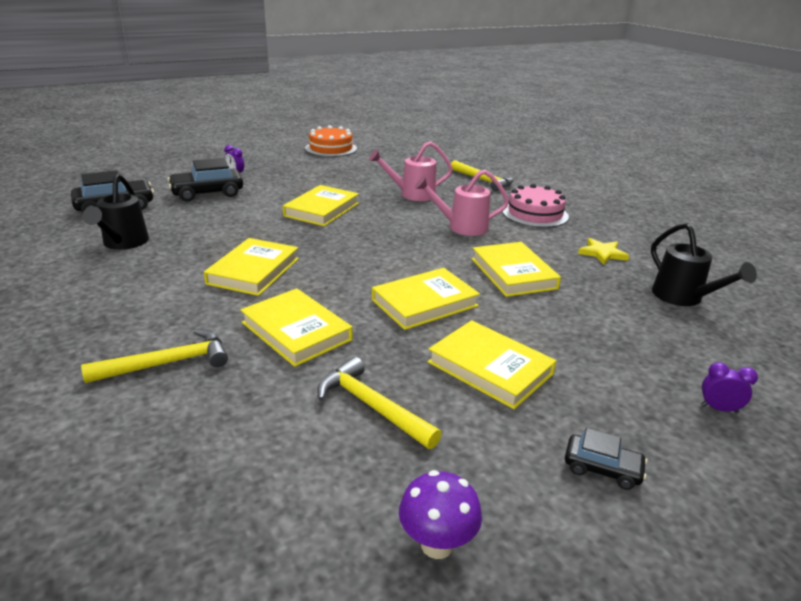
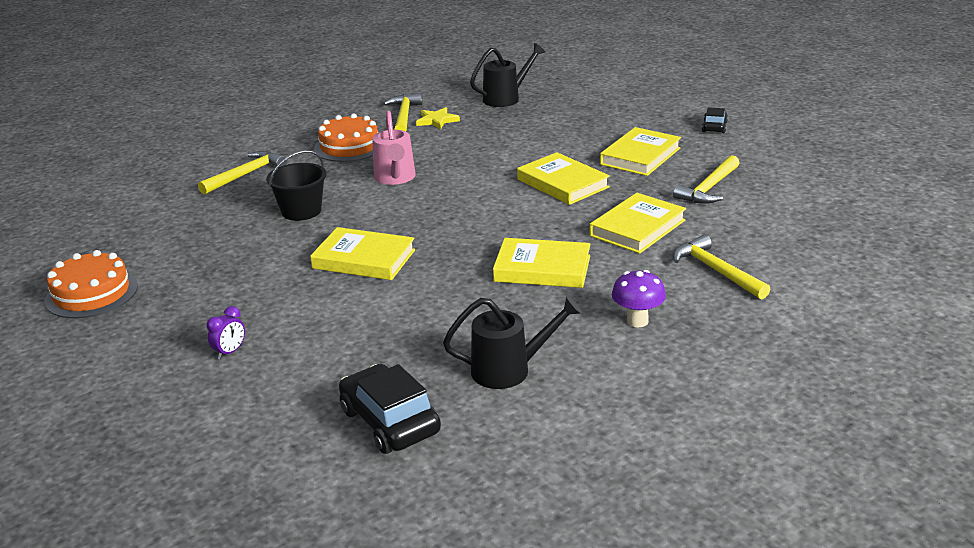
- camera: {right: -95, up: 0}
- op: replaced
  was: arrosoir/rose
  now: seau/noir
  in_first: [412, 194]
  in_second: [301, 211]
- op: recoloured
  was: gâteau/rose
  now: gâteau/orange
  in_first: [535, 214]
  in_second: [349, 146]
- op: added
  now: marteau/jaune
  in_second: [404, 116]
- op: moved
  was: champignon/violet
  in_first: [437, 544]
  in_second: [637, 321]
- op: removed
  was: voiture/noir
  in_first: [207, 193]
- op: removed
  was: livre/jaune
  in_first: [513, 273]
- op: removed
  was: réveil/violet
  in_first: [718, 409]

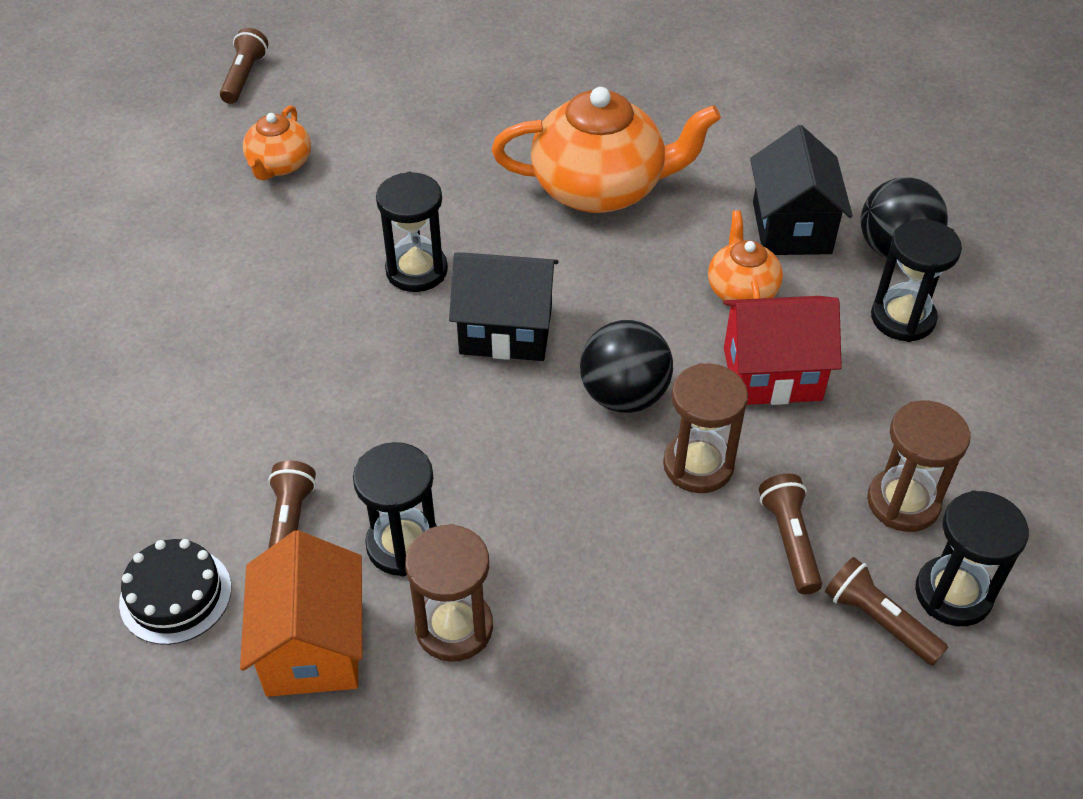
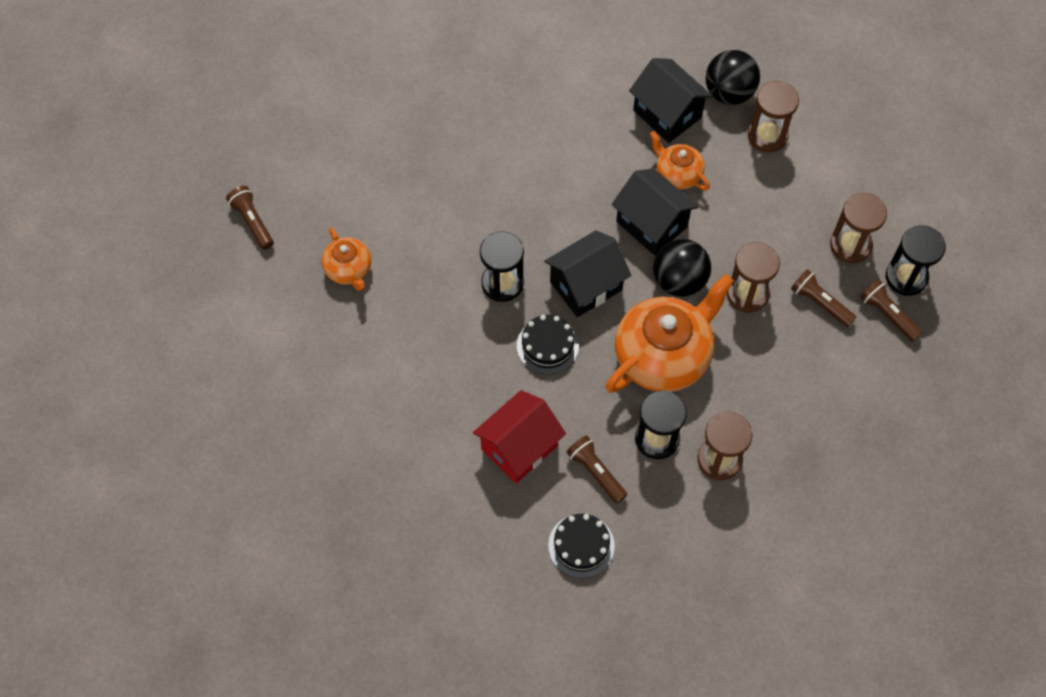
- camera: {right: -40, up: 15}
- op: moved
  was: maison/rouge
  in_first: [772, 374]
  in_second: [519, 447]
- op: added
  now: gâteau/noir
  in_second: [547, 345]
- op: moved
  was: théière/orange
  in_first: [600, 188]
  in_second: [663, 355]
- op: added
  now: maison/noir
  in_second: [651, 224]
- op: recoloured
  was: sablier/noir
  now: sablier/marron
  in_first: [902, 318]
  in_second: [767, 136]
- op: turned
  was: lampe de poche/marron
  in_first: [878, 620]
  in_second: [887, 314]
  clockwise: 45
- op: removed
  was: maison/orange
  in_first: [312, 646]

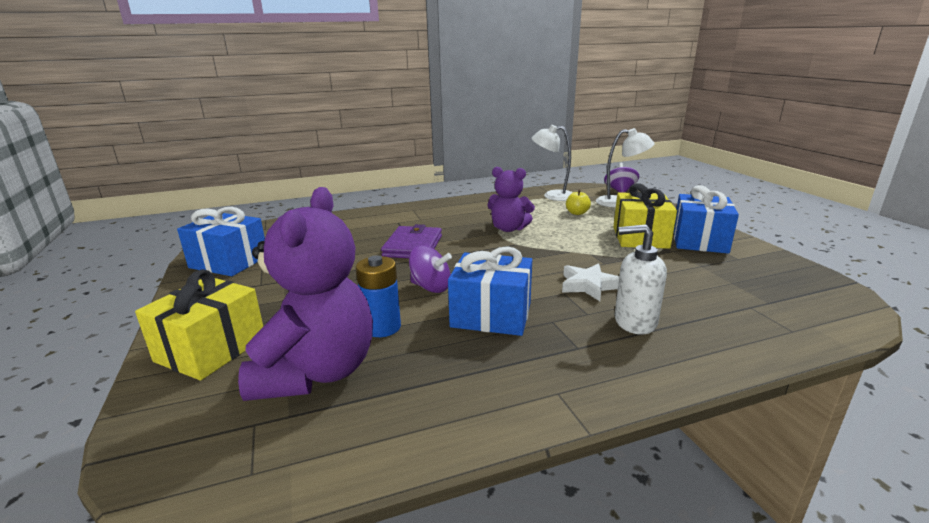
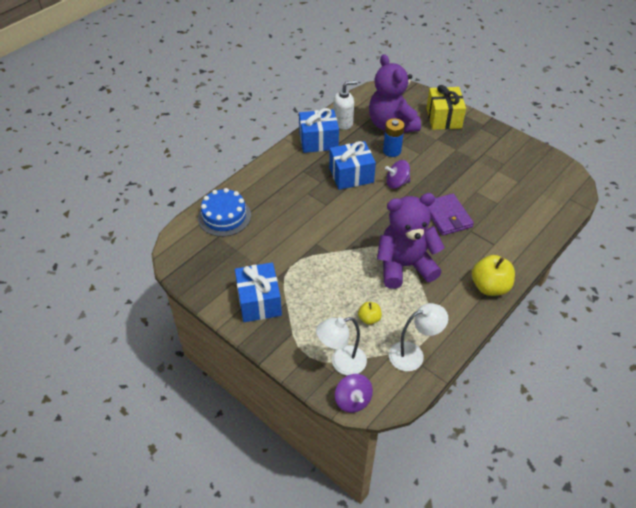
- camera: {right: 150, up: 25}
- op: added
  now: gâteau/bleu
  in_second: [224, 216]
- op: moved
  was: cadeau/bleu
  in_first: [229, 262]
  in_second: [318, 141]
- op: moved
  was: distributeur de savon/blanc
  in_first: [634, 322]
  in_second: [343, 122]
- op: resized
  was: ours en peluche/violet
  in_first: [509, 229]
  in_second: [404, 266]
  ratio: 1.67
- op: added
  now: pomme/jaune
  in_second: [490, 286]
- op: removed
  was: étoile/blanc
  in_first: [589, 285]
- op: removed
  was: cadeau/jaune
  in_first: [640, 237]

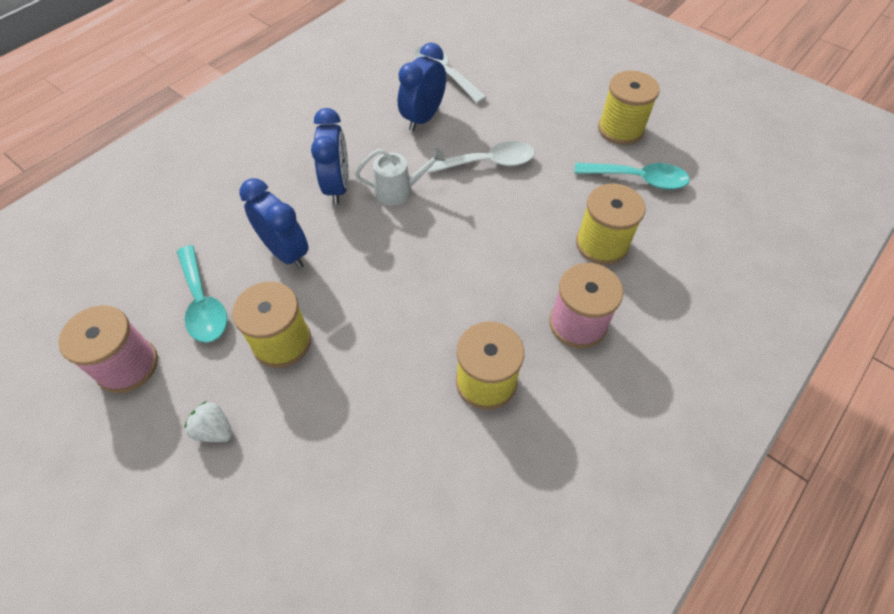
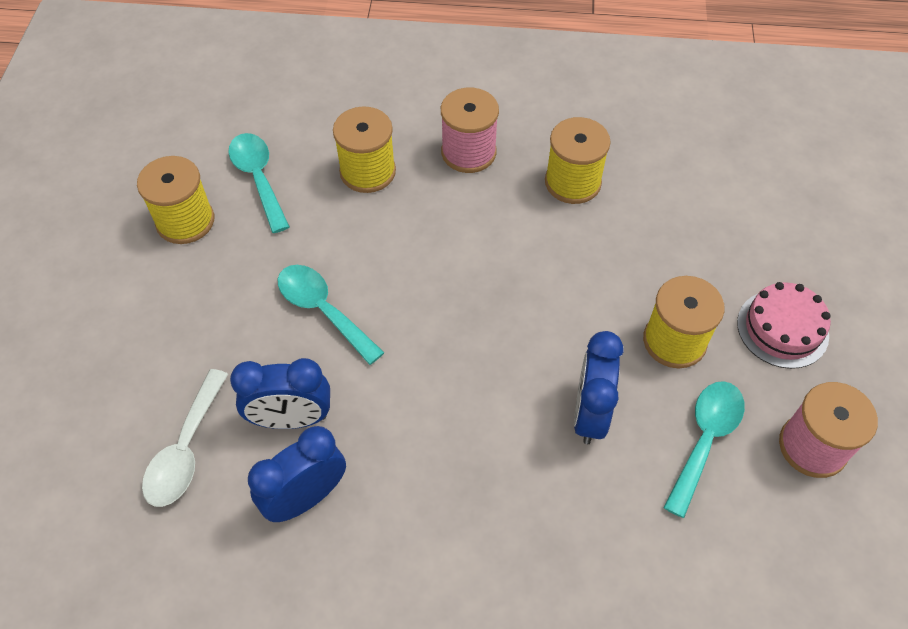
- camera: {right: -125, up: 0}
- op: moved
  was: réveil/bleu
  in_first: [338, 186]
  in_second: [306, 497]
- op: recoloured
  was: cuillère/blanc
  now: cuillère/turquoise
  in_first: [488, 163]
  in_second: [323, 310]
- op: replaced
  was: fraise/blanc
  now: gâteau/rose
  in_first: [214, 430]
  in_second: [782, 329]
- op: removed
  was: arrosoir/blanc
  in_first: [399, 190]

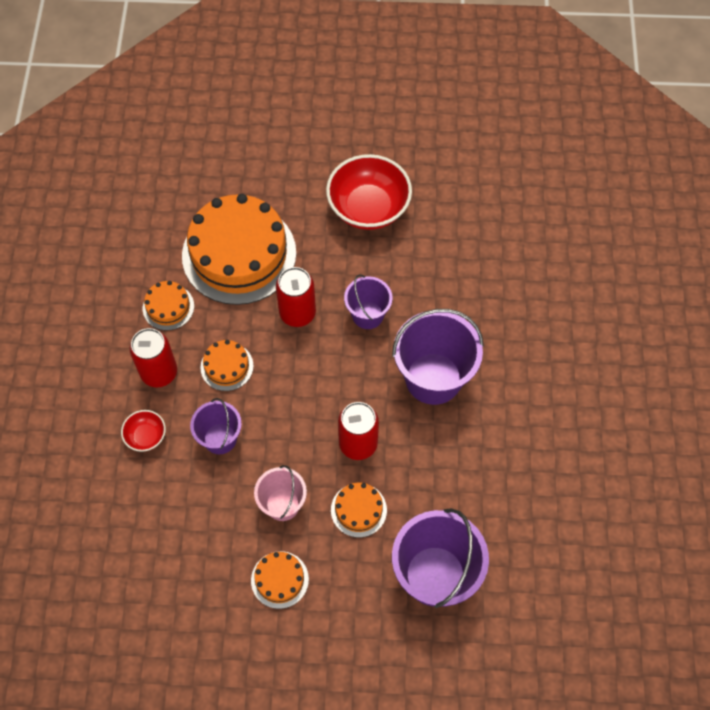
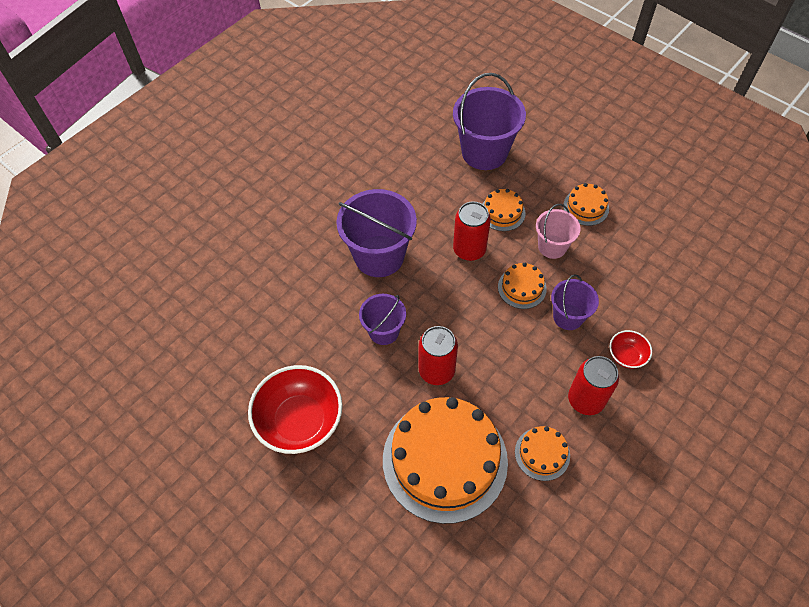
- camera: {right: -140, up: -5}
- op: moved
  was: gâteau/orange
  in_first: [227, 366]
  in_second: [522, 288]

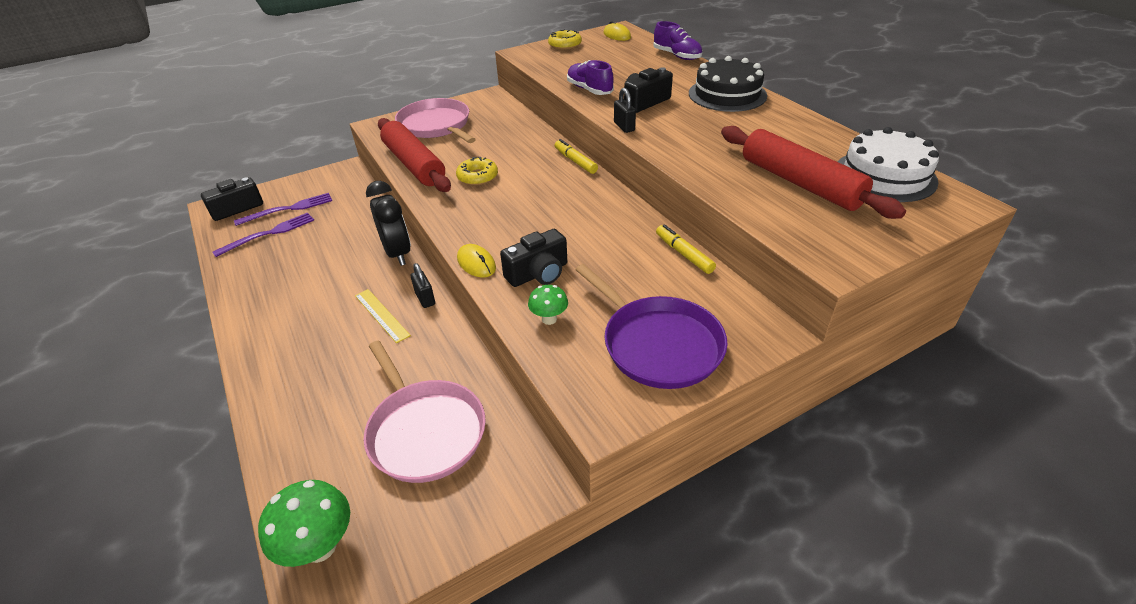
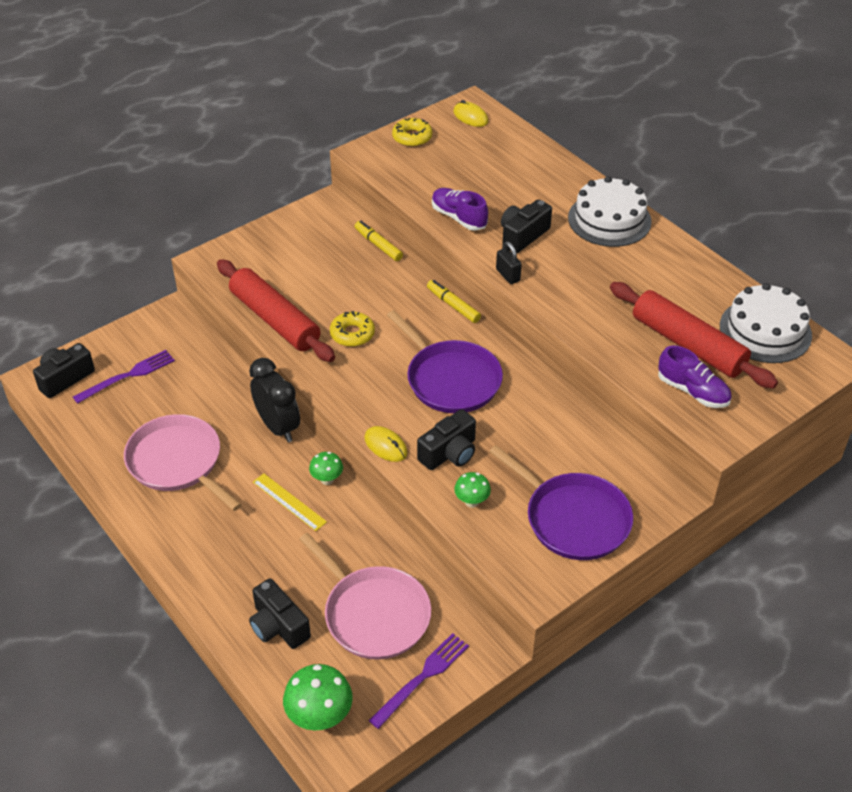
- camera: {right: -10, up: 5}
- op: moved
  was: poêle/rose
  in_first: [436, 125]
  in_second: [177, 462]
- op: added
  now: appareil photo/noir
  in_second: [278, 626]
- op: replaced
  was: cadenas/noir
  now: champignon/vert
  in_first: [425, 299]
  in_second: [327, 479]
- op: moved
  was: feutre/jaune
  in_first: [684, 254]
  in_second: [378, 245]
- op: moved
  was: fourchette/violet
  in_first: [269, 234]
  in_second: [422, 678]
- op: added
  now: poêle/violet
  in_second: [450, 379]
- op: recoloured
  was: gâteau/noir
  now: gâteau/blanc
  in_first: [727, 94]
  in_second: [609, 219]
- op: moved
  was: chaussure/violet
  in_first: [677, 56]
  in_second: [693, 391]

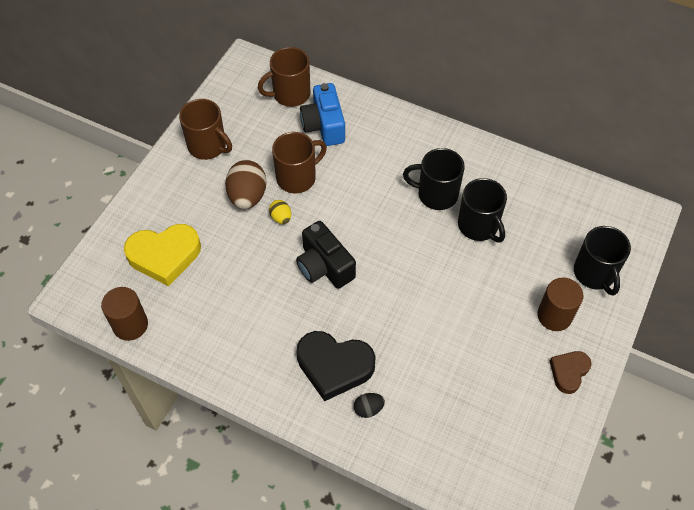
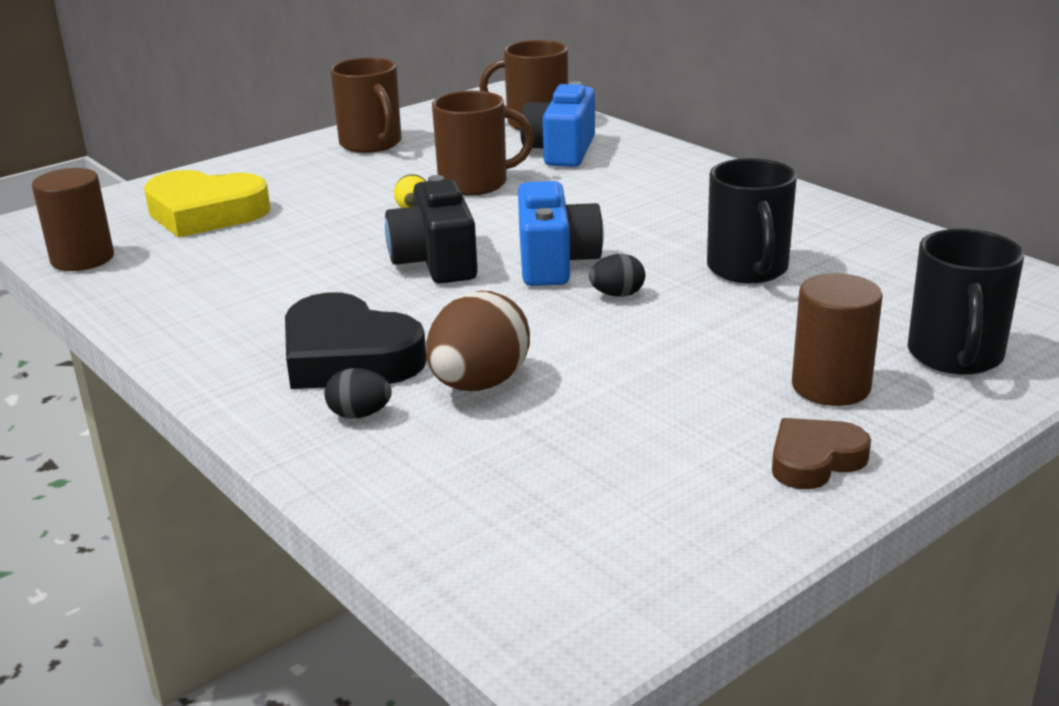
- camera: {right: 25, up: -30}
- op: moved
  was: œuf/marron
  in_first: [247, 196]
  in_second: [479, 384]
- op: added
  now: appareil photo/bleu
  in_second: [554, 262]
- op: added
  now: œuf/noir
  in_second: [617, 295]
- op: removed
  was: tasse/noir
  in_first: [436, 194]

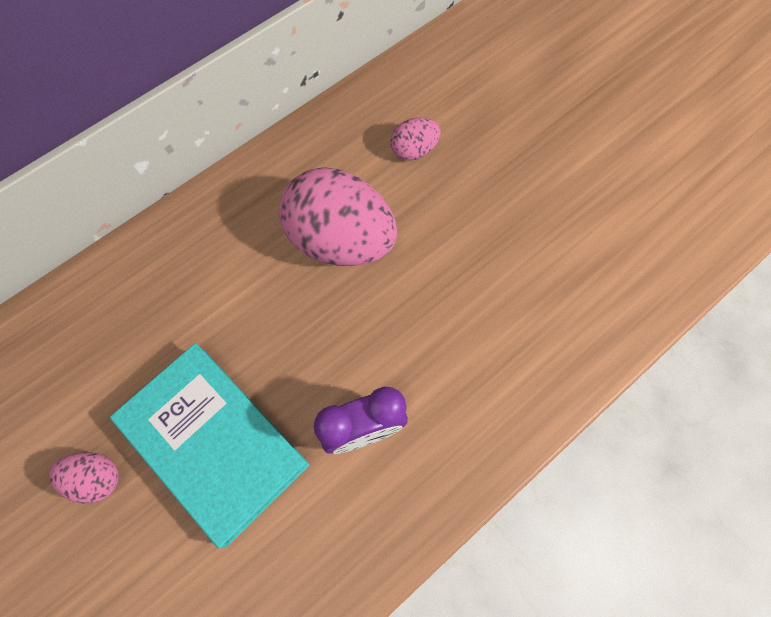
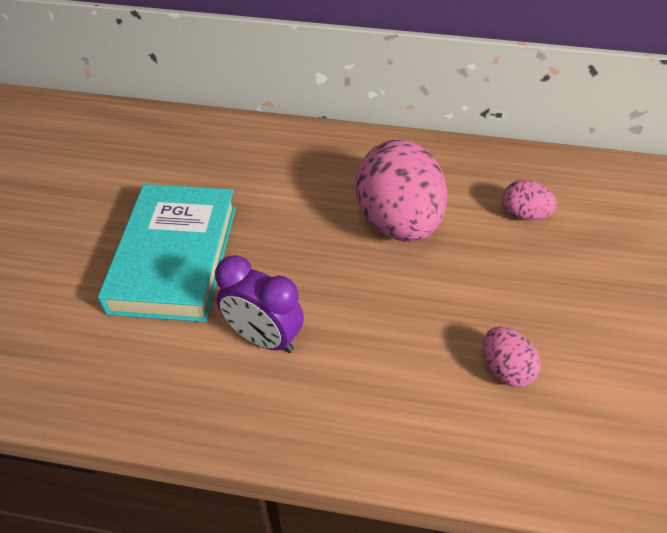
- camera: {right: 50, up: -20}
- op: moved
  was: œuf/rose
  in_first: [96, 478]
  in_second: [505, 369]

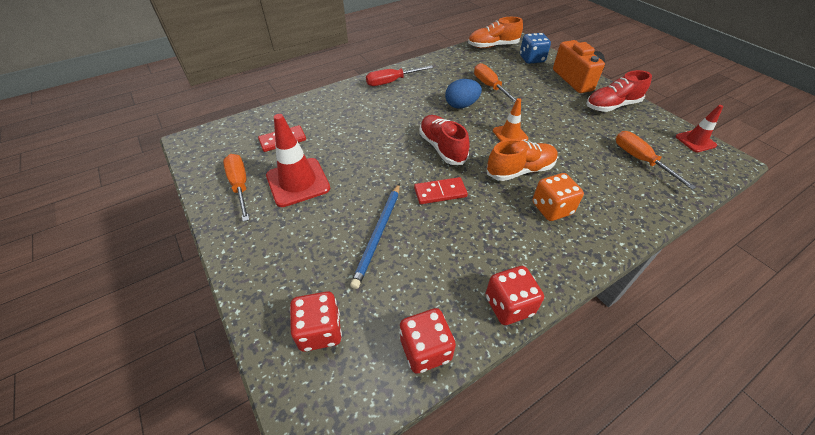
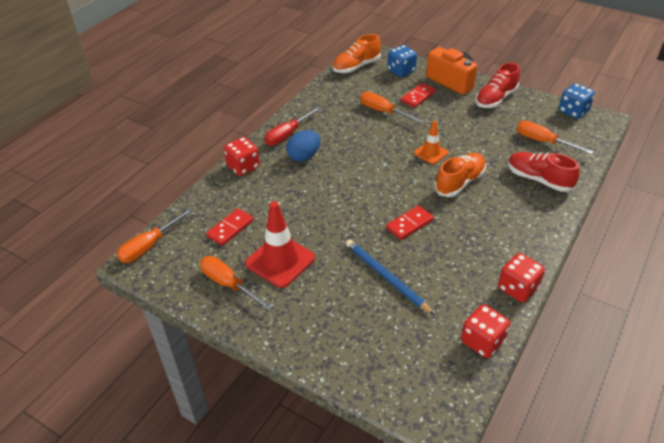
- camera: {right: -25, up: -5}
- op: added
  now: tournevis/orange
  in_second: [149, 246]
- op: moved
  was: dé/rouge
  in_first: [320, 331]
  in_second: [243, 167]
- op: moved
  was: œuf/bleu
  in_first: [461, 105]
  in_second: [304, 156]
- op: turned
  was: crayon/bleu
  in_first: [378, 235]
  in_second: [386, 277]
  clockwise: 150
- op: added
  now: domino/rouge
  in_second: [418, 97]
- op: moved
  was: chaussure/rouge
  in_first: [442, 148]
  in_second: [538, 179]
- op: replaced
  was: cône de chantier/rouge
  now: dé/bleu
  in_first: [695, 141]
  in_second: [573, 111]
- op: removed
  was: dé/orange
  in_first: [552, 208]

